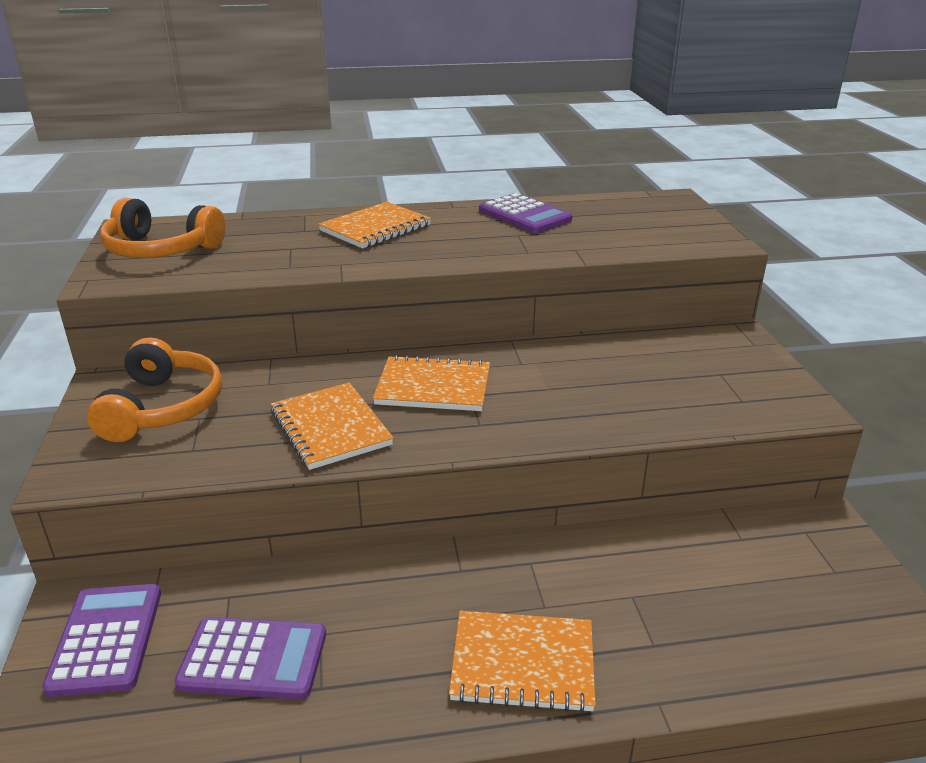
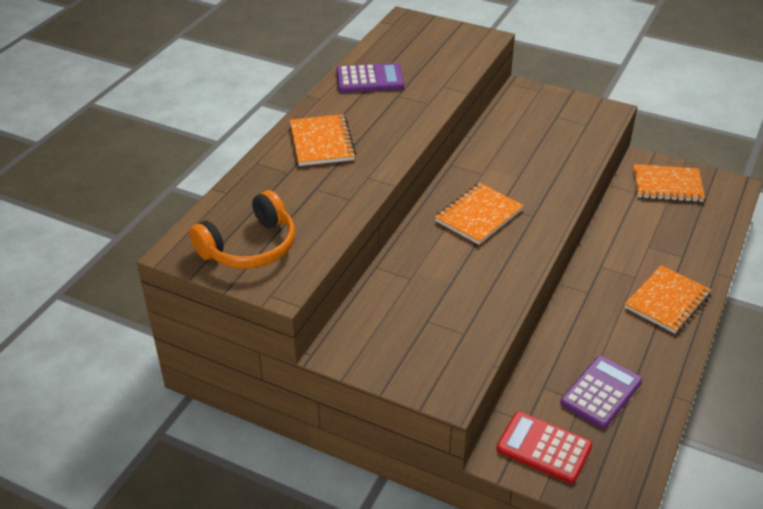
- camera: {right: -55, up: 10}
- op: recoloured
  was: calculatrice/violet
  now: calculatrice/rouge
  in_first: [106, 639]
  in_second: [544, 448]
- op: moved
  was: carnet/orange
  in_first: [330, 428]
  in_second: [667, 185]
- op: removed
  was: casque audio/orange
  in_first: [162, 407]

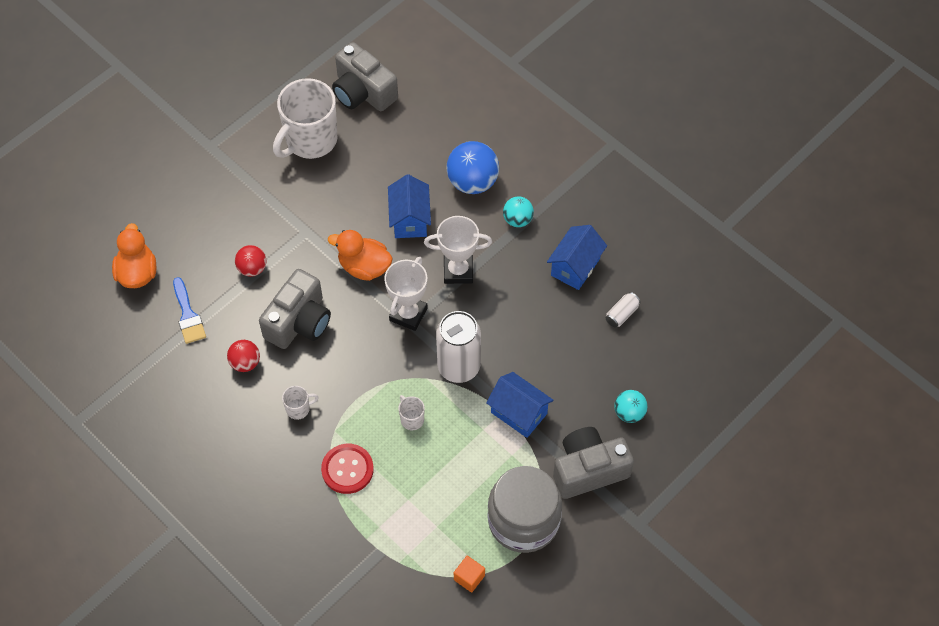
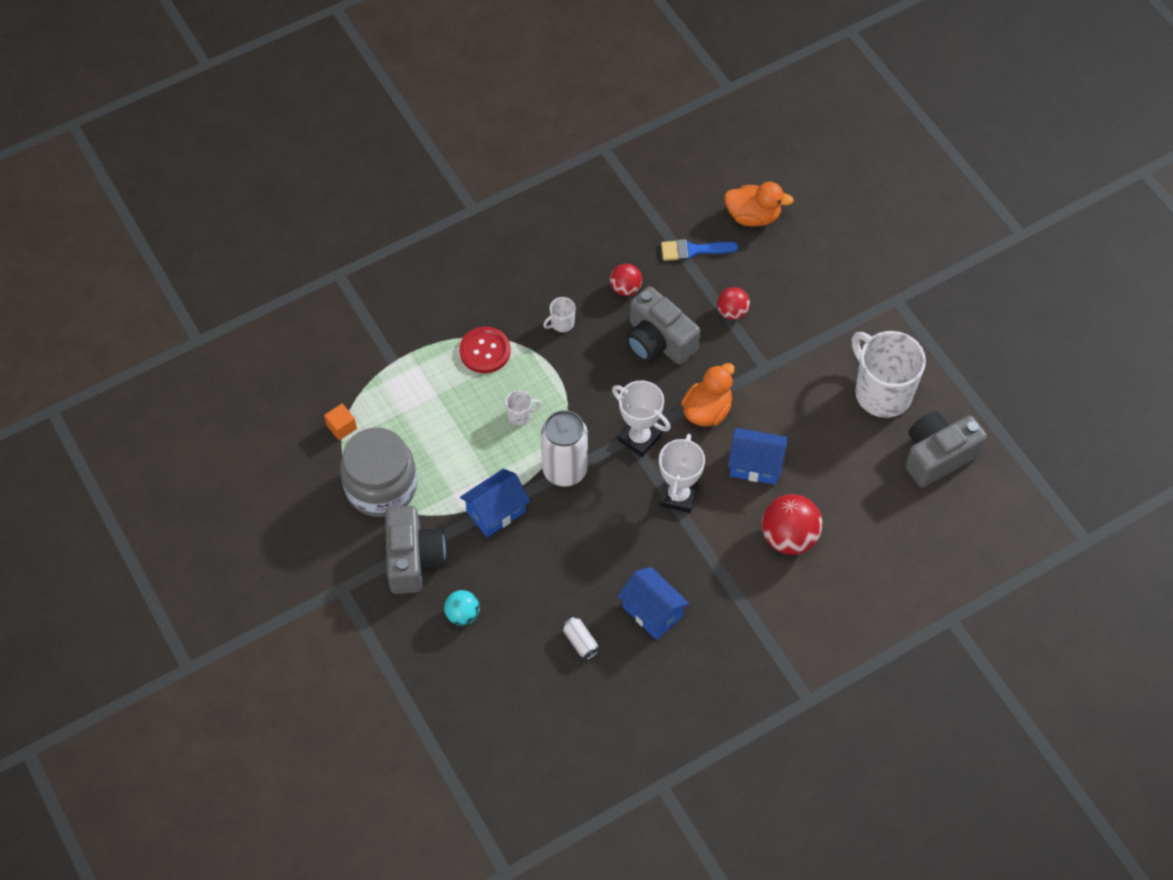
- camera: {right: 105, up: 0}
- op: turned
  was: tasse/blanc
  in_first: [298, 409]
  in_second: [561, 323]
  clockwise: 60
- op: recoloured
  was: balle/bleu
  now: balle/rouge
  in_first: [472, 182]
  in_second: [789, 537]
- op: removed
  was: balle/turquoise
  in_first: [517, 220]

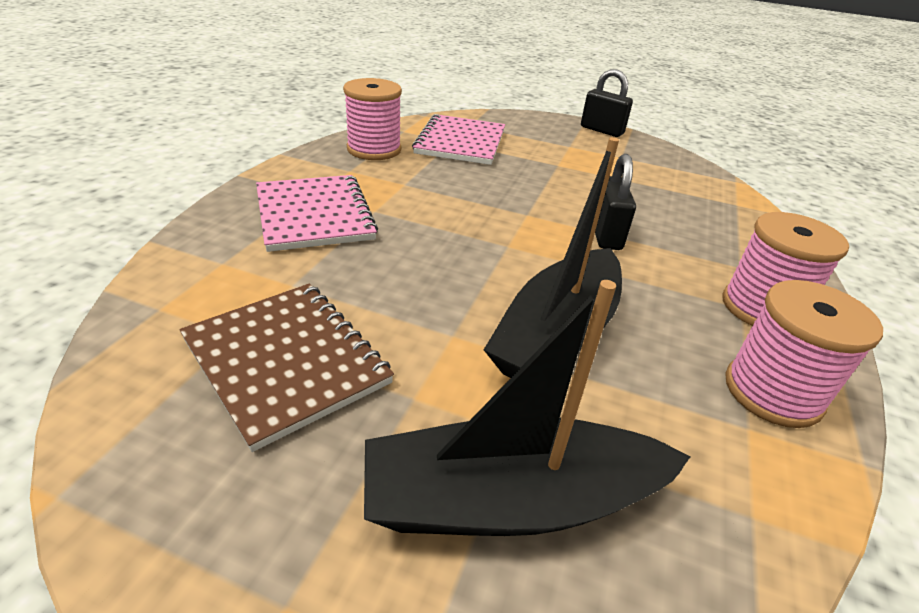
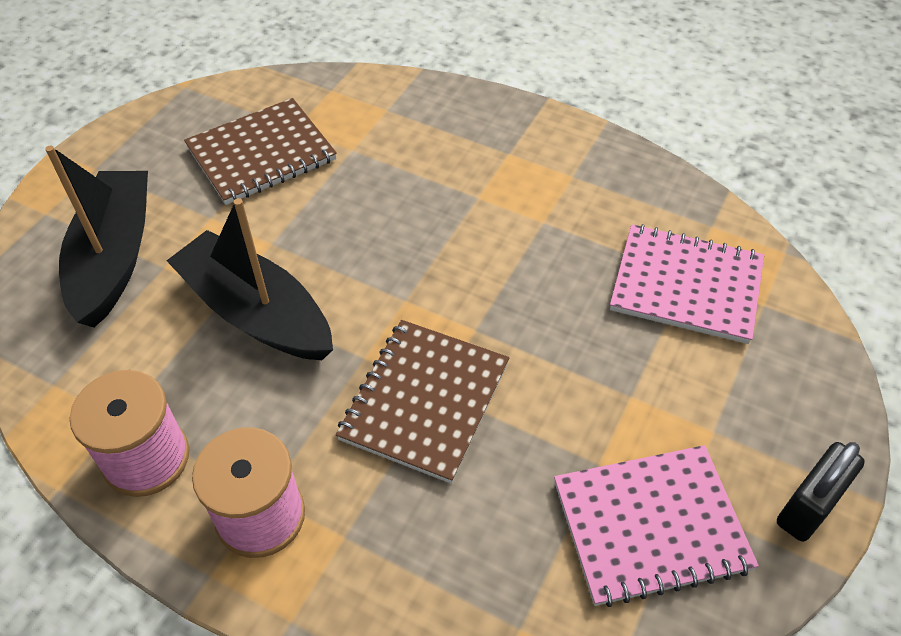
- camera: {right: 100, up: 15}
- op: replaced
  was: cadenas/noir
  now: carnet/marron
  in_first: [606, 235]
  in_second: [424, 401]
- op: moved
  was: carnet/rose
  in_first: [314, 215]
  in_second: [650, 526]
- op: removed
  was: bobine/rose
  in_first: [374, 149]

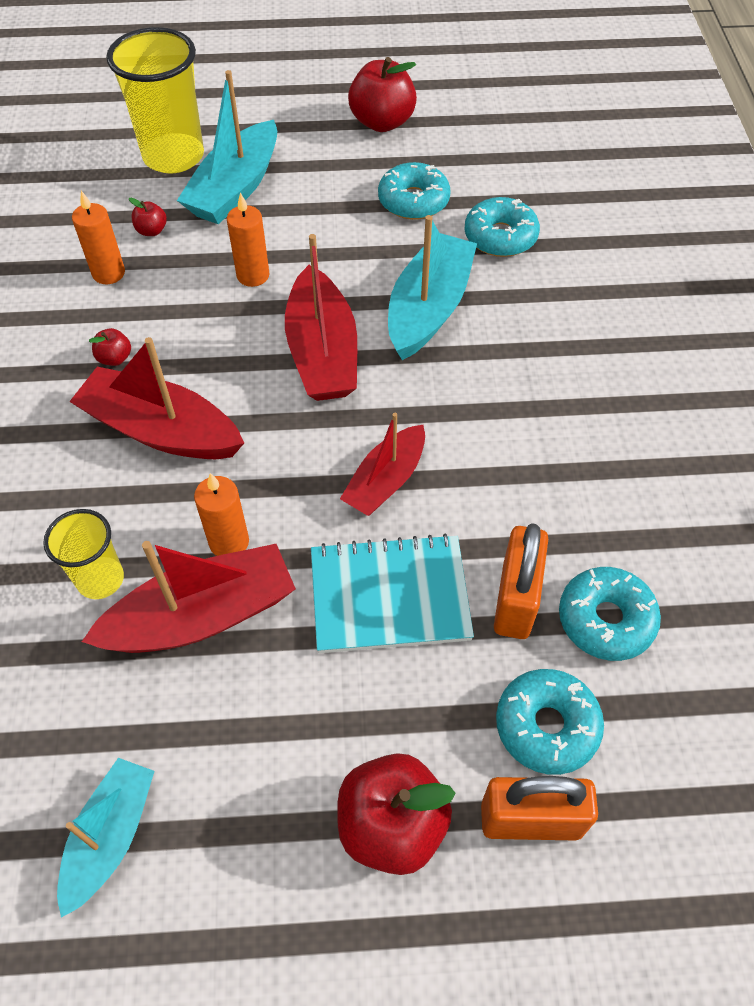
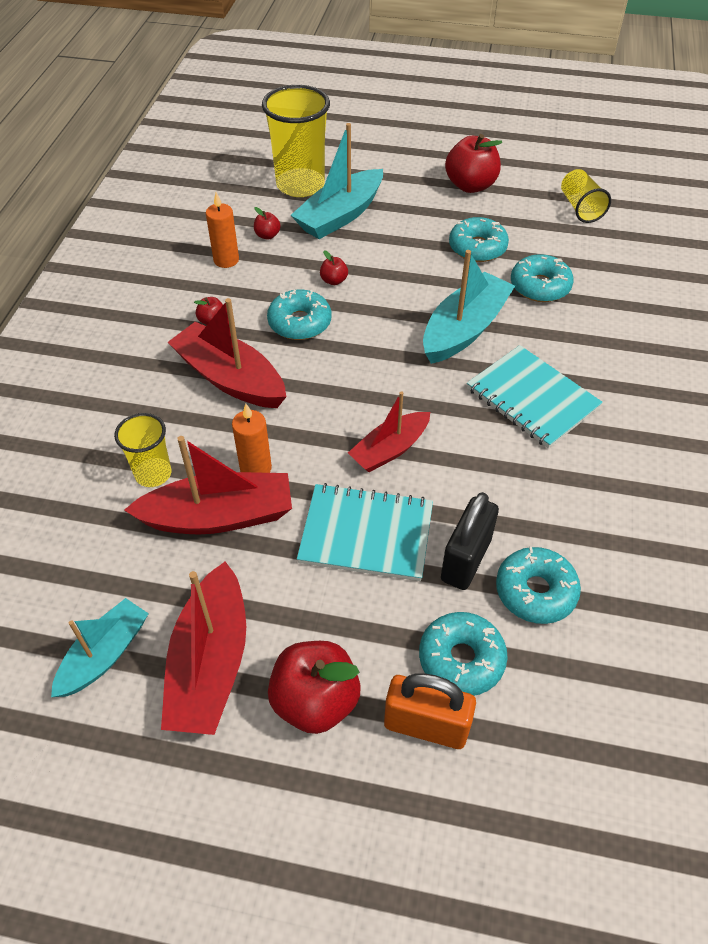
- camera: {right: 15, up: -5}
- op: moved
  was: bateau/rouge
  in_first: [322, 352]
  in_second: [210, 663]
- op: added
  now: beignet/turquoise
  in_second: [299, 323]
- op: replaced
  was: bougie/orange
  now: pomme/rouge
  in_first: [253, 275]
  in_second: [334, 280]
- op: recoloured
  was: cadenas/orange
  now: cadenas/noir
  in_first: [515, 600]
  in_second: [466, 560]
- op: added
  now: carnet/turquoise
  in_second: [532, 398]
- op: added
  now: gobelet/jaune
  in_second: [580, 208]

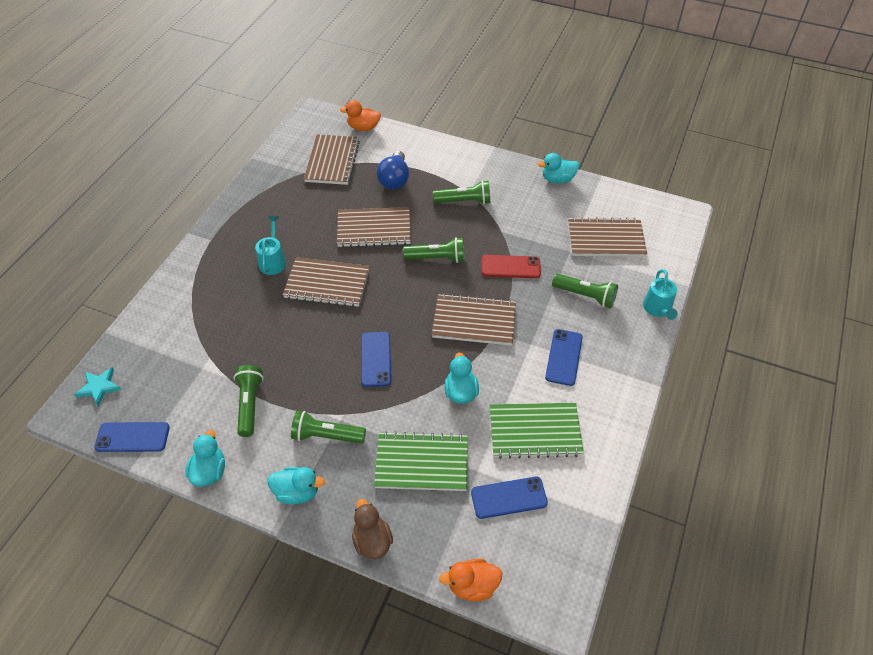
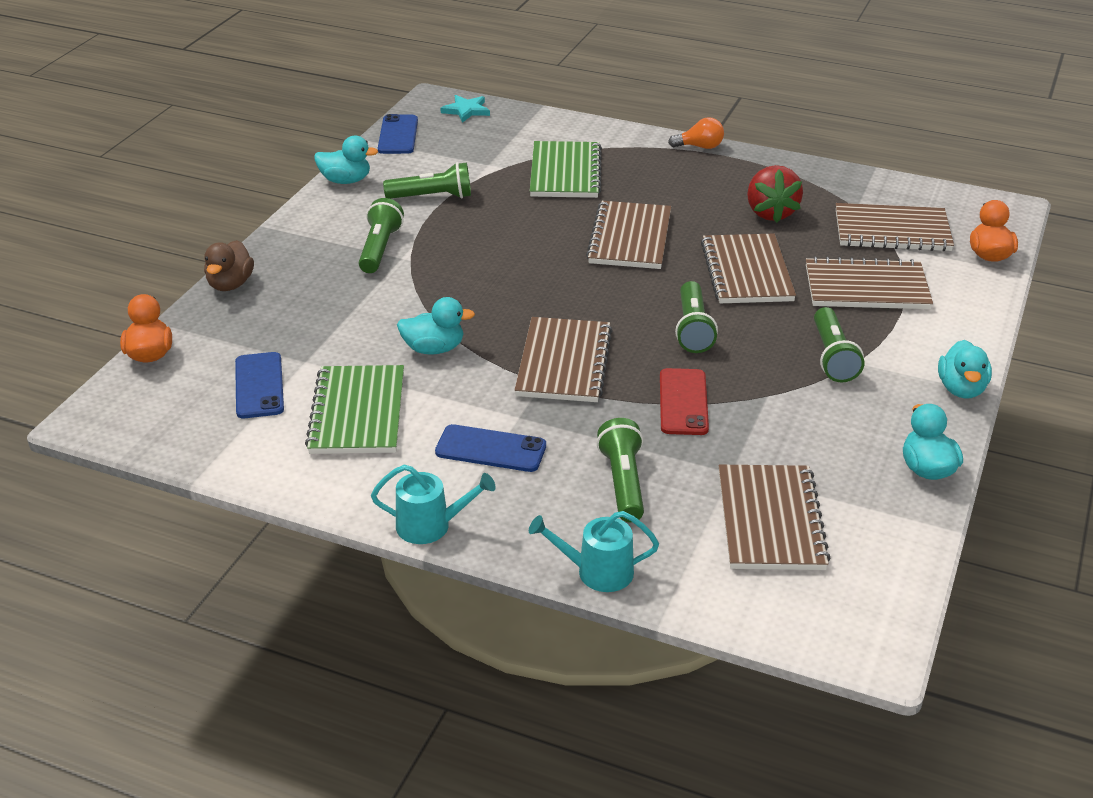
- camera: {right: 90, up: -15}
- op: turned
  was: canard/marron
  in_first: [372, 541]
  in_second: [230, 284]
  clockwise: 120
- op: moved
  was: arrosoir/turquoise
  in_first: [273, 261]
  in_second: [430, 526]
- op: moved
  was: carnet/vert
  in_first: [422, 463]
  in_second: [565, 173]
- op: turned
  was: lampe de poche/vert
  in_first: [585, 296]
  in_second: [623, 483]
  clockwise: 150
- op: added
  now: ampoule/orange
  in_second: [700, 147]
- op: added
  now: fraise/rouge
  in_second: [770, 213]
- op: replaced
  was: ampoule/bleu
  now: carnet/marron
  in_first: [394, 179]
  in_second: [866, 288]
- op: moved
  was: canard/turquoise
  in_first: [297, 492]
  in_second: [961, 389]
- op: removed
  was: téléphone/bleu
  in_first: [375, 359]

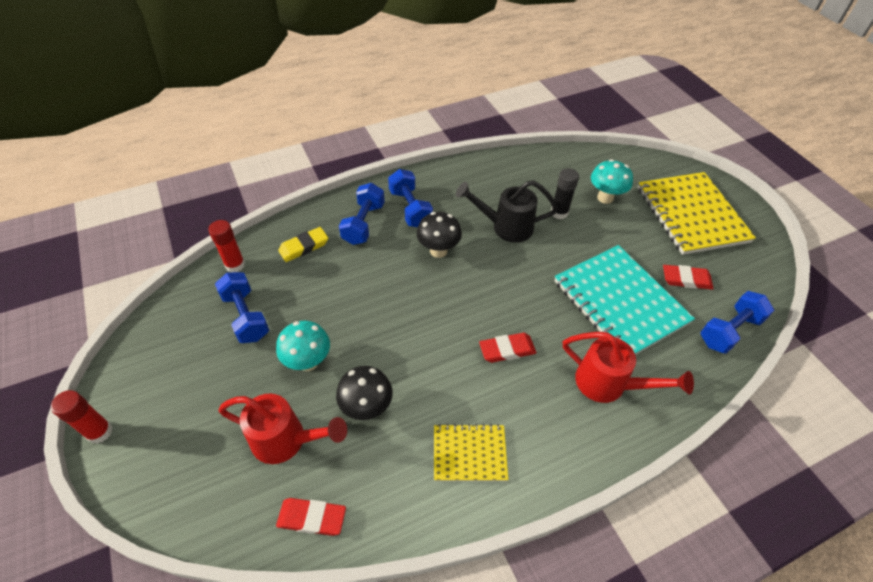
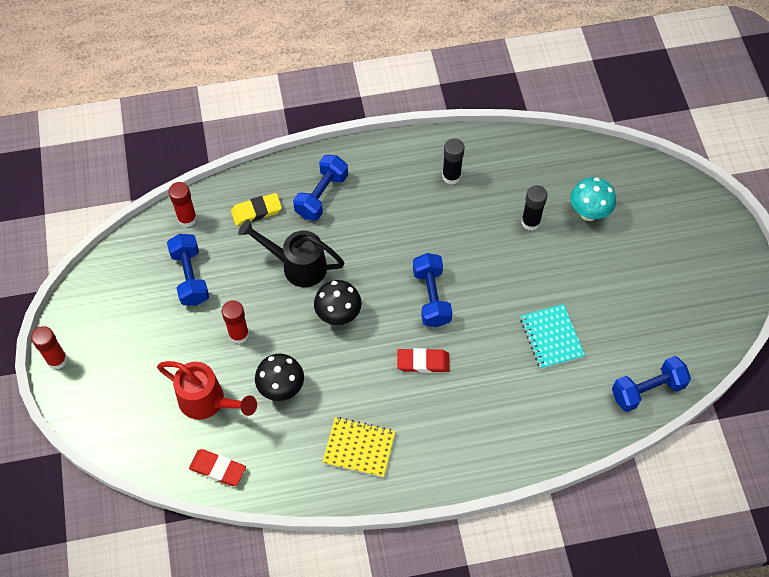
- camera: {right: 15, up: 10}
- op: replaced
  was: champignon/turquoise
  now: bâton de colle/rouge
  in_first: [308, 362]
  in_second: [239, 334]
- op: moved
  was: arrosoir/noir
  in_first: [505, 227]
  in_second: [297, 265]
- op: moved
  was: champignon/noir
  in_first: [438, 251]
  in_second: [338, 315]
- op: moved
  was: haltère/bleu
  in_first: [410, 208]
  in_second: [431, 297]
- op: added
  now: bâton de colle/noir
  in_second: [451, 176]
- op: resized
  was: carnet/turquoise
  in_first: [620, 302]
  in_second: [551, 337]
  ratio: 0.54
- op: removed
  was: arrosoir/rouge
  in_first: [609, 384]
- op: removed
  was: carnet/jaune
  in_first: [691, 214]
- op: removed
  was: gomme/rouge
  in_first: [686, 279]

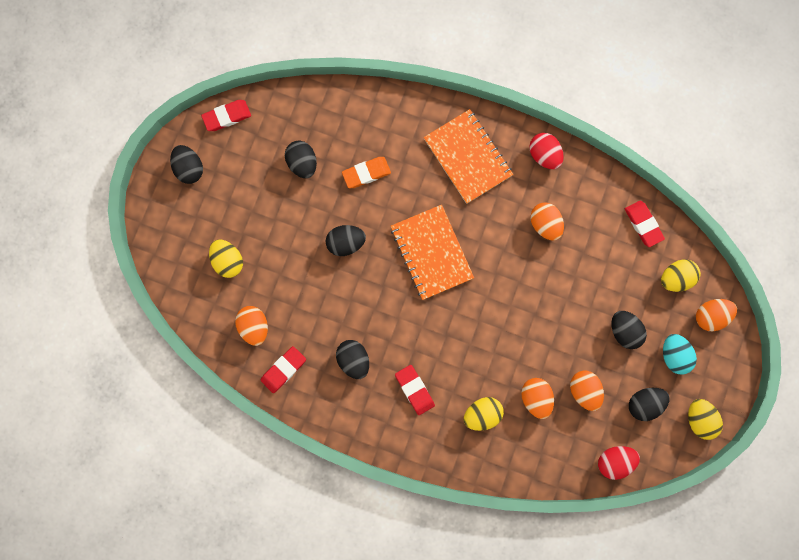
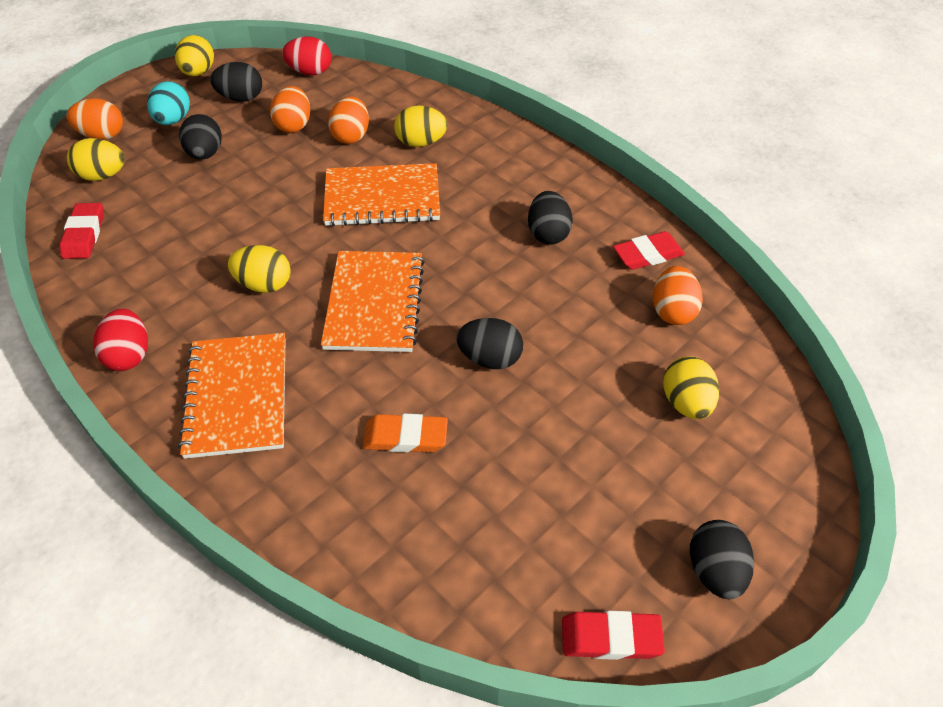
- camera: {right: -155, up: -30}
- op: added
  now: œuf/jaune
  in_second: [264, 284]
- op: added
  now: carnet/orange
  in_second: [382, 198]
- op: removed
  was: œuf/noir
  in_first: [302, 163]
- op: removed
  was: gomme/rouge
  in_first: [414, 390]
- op: removed
  was: œuf/orange
  in_first: [545, 224]

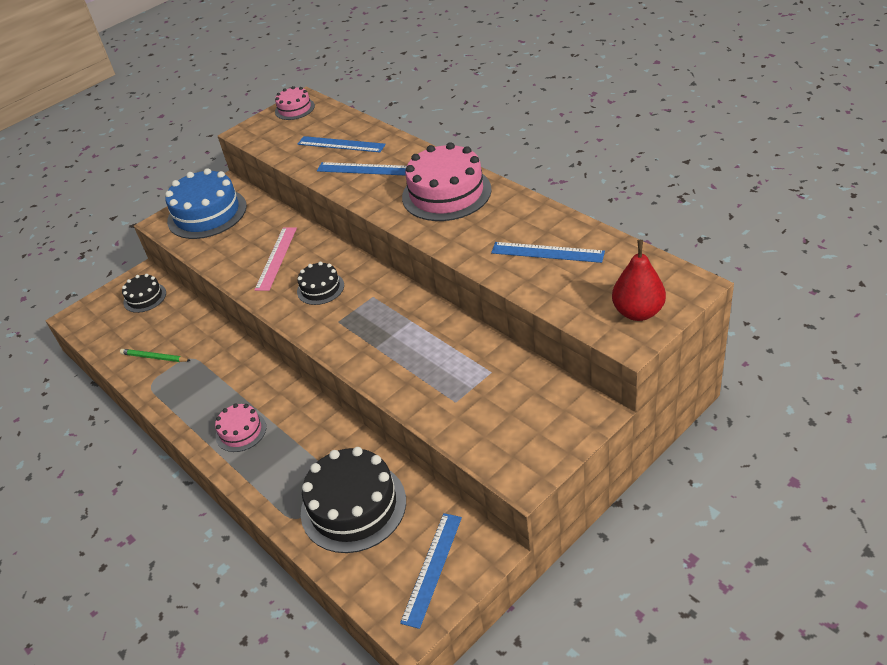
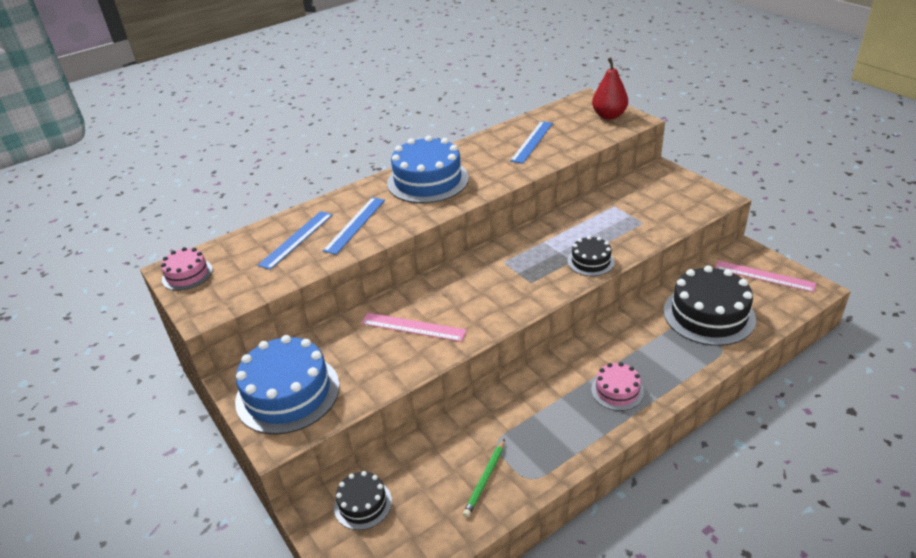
- camera: {right: -85, up: -5}
- op: recoloured
  was: gâteau/rose
  now: gâteau/bleu
  in_first: [446, 193]
  in_second: [428, 180]
- op: moved
  was: gâteau/noir
  in_first: [320, 288]
  in_second: [590, 261]
- op: recoloured
  was: règle/bleu
  now: règle/rose
  in_first: [432, 568]
  in_second: [764, 276]

